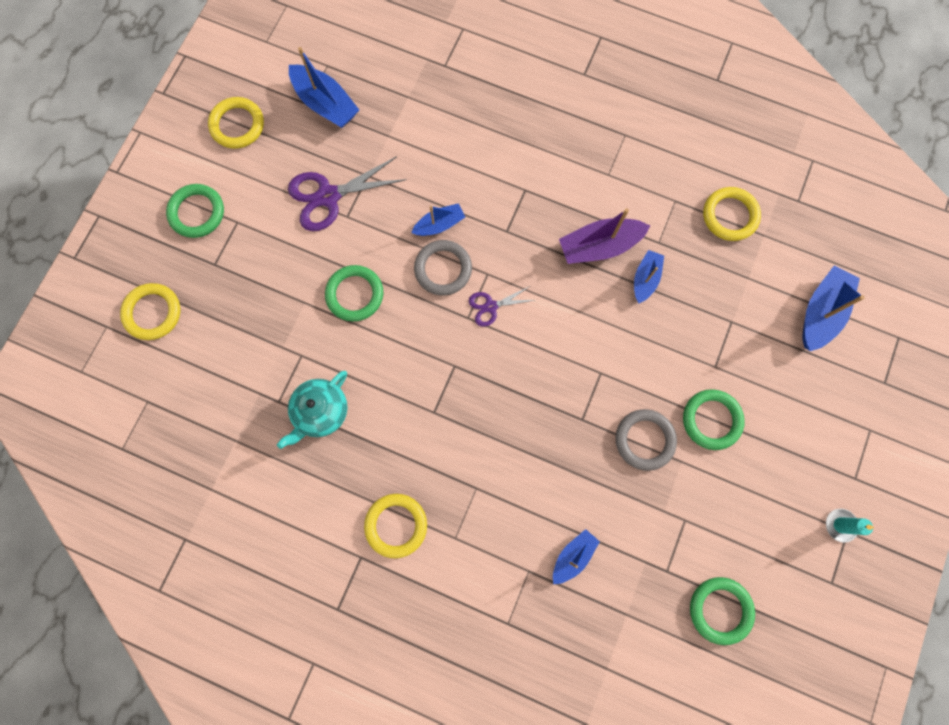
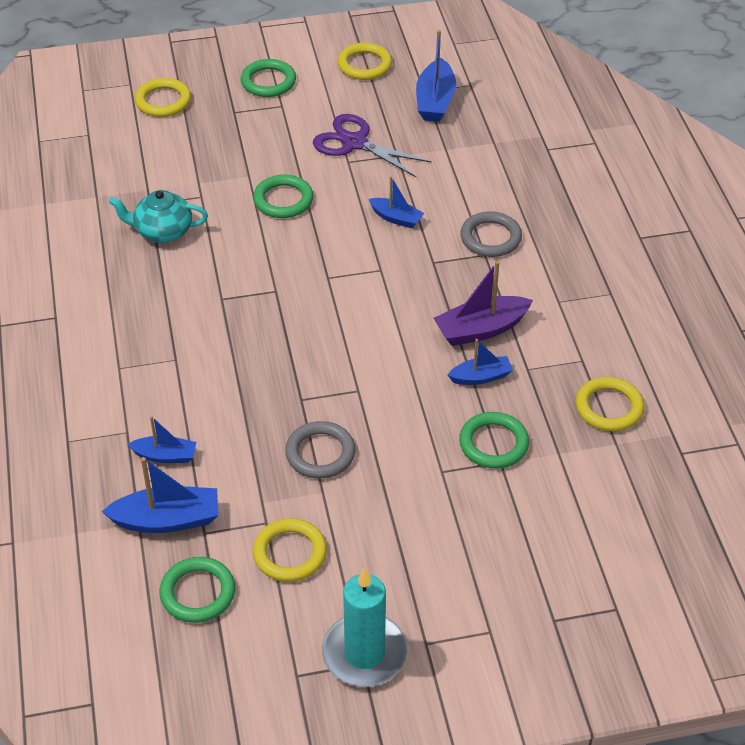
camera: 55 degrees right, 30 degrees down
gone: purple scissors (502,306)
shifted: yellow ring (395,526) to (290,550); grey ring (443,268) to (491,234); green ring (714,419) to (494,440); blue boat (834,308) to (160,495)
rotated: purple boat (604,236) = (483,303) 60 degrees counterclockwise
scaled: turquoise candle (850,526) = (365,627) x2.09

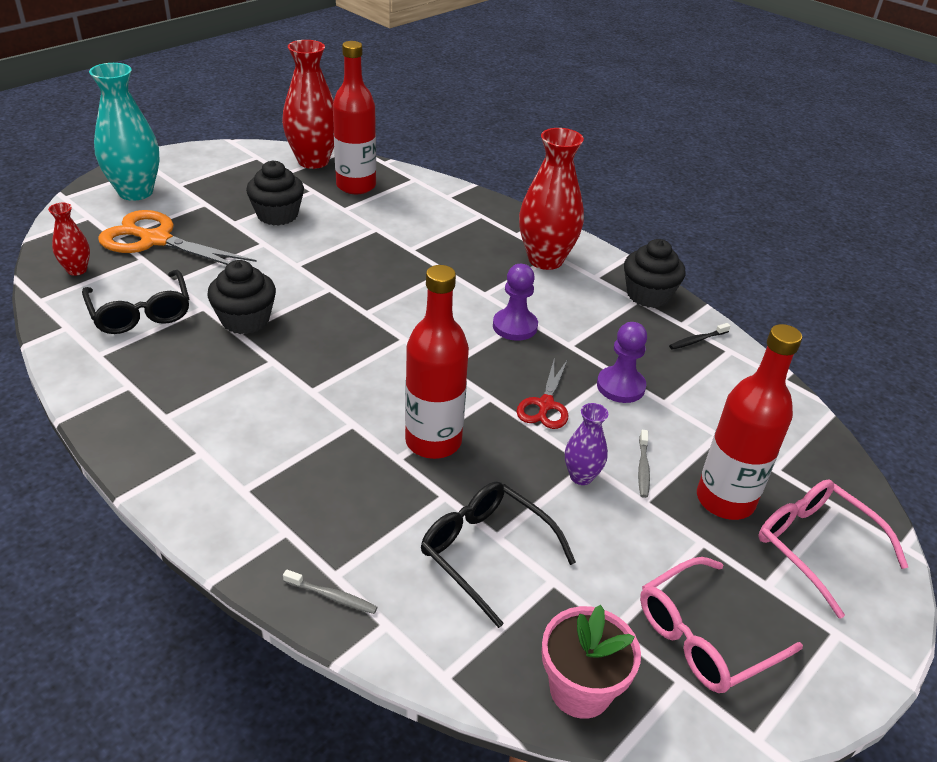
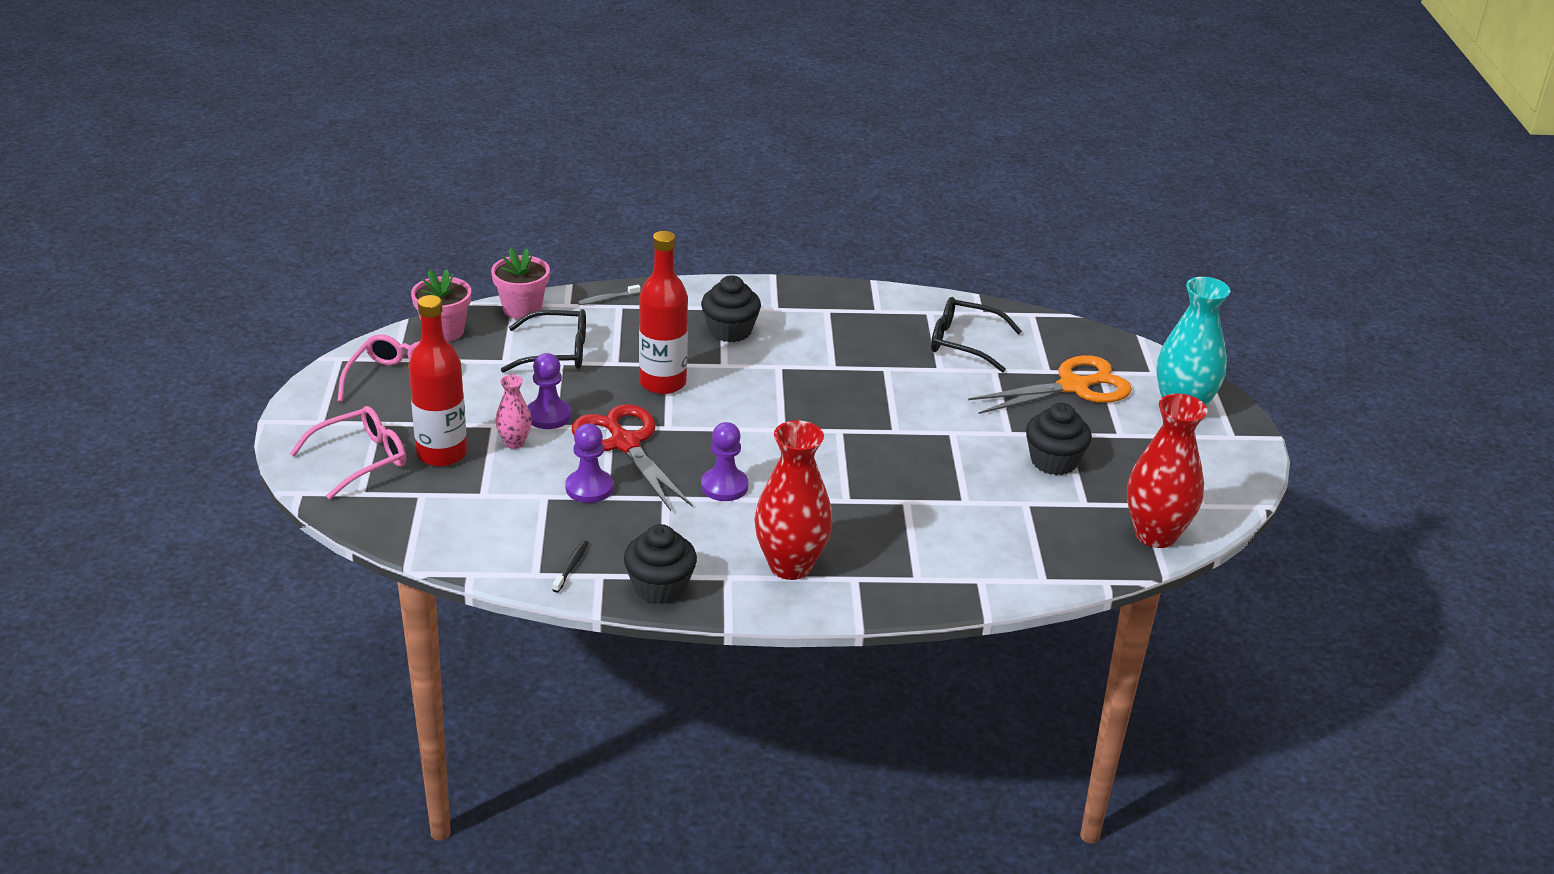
camera: 135 degrees right, 5 degrees down
gone: red vase (69,239); red bottle (354,117)
new: pink flower pot (520,283)
shifted: black cupcake (241,297) to (731,308)
swapped: purple vase (586,444) to purple pawn (549,391); grey toothbrush (644,464) to pink vase (514,412)
rotated: pink glasses (833,549) = (348,452) 45 degrees counterclockwise
scaled: red scissors (542,395) = (632,457) x1.79

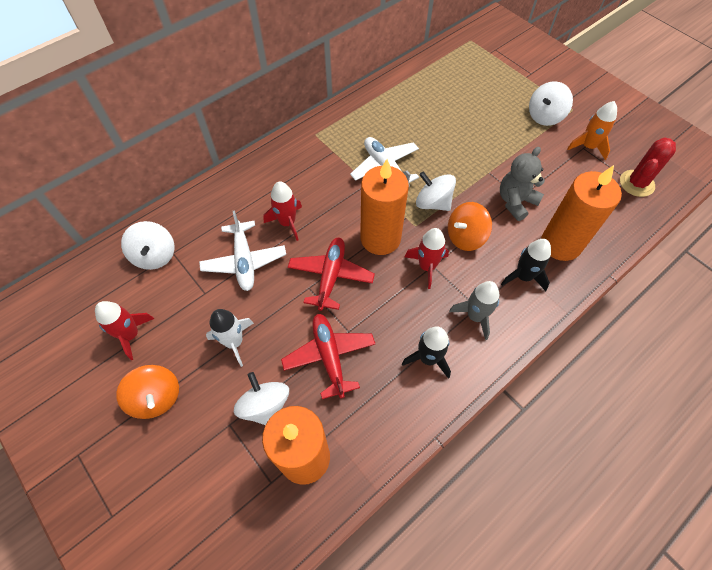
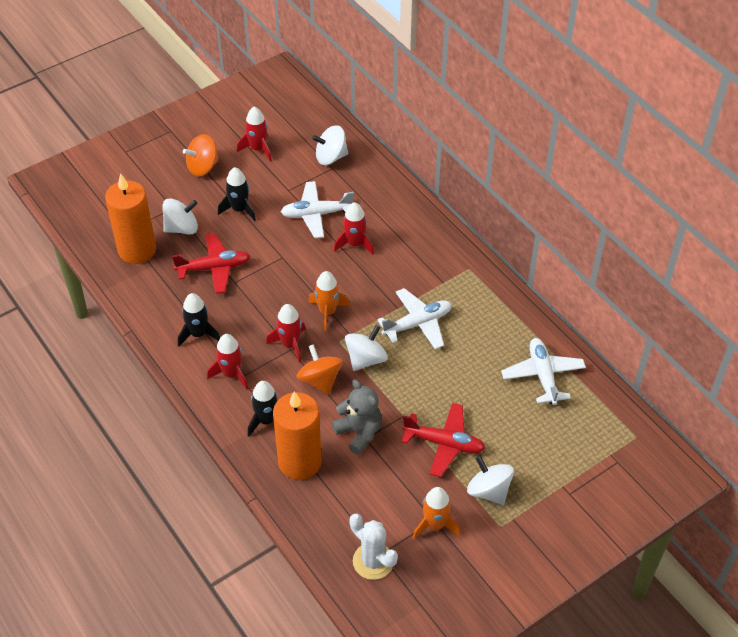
camera: 95 degrees right, 10 degrees down
new: white plane (543,371)
shifted: red plane (331,274) to (443,440)
swapped: orange candle (384,207) to orange rocket (329,301)
repainted: white rocket (230,338) to black rocket (237,194); grey rocket (474,310) to red rocket (227,362); red cactus (648,167) to white cactus (373,547)

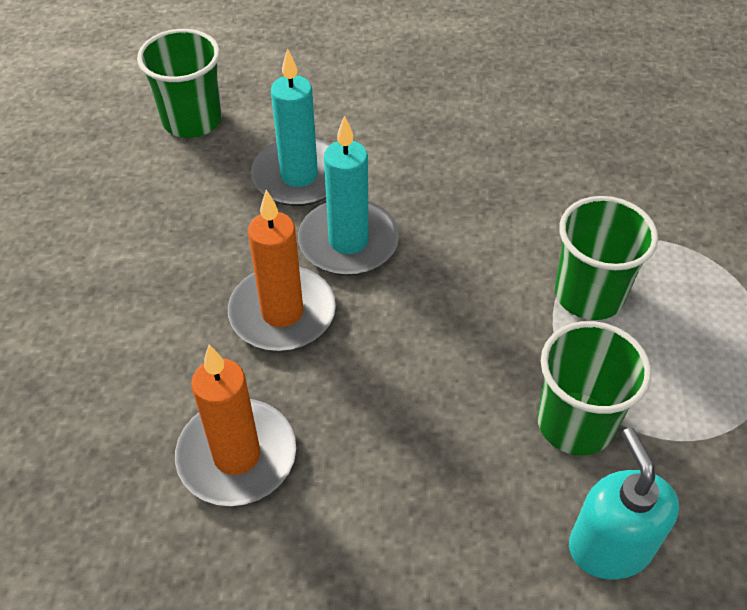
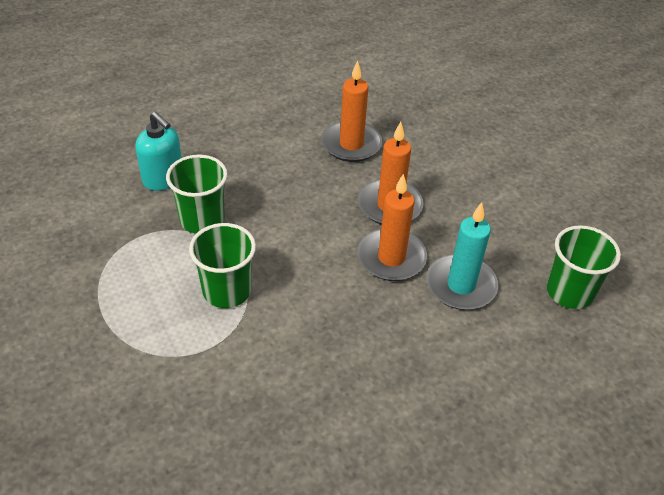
camera: 145 degrees right, 5 degrees down
repainted: turquoise candle (348,195) to orange candle (392,227)

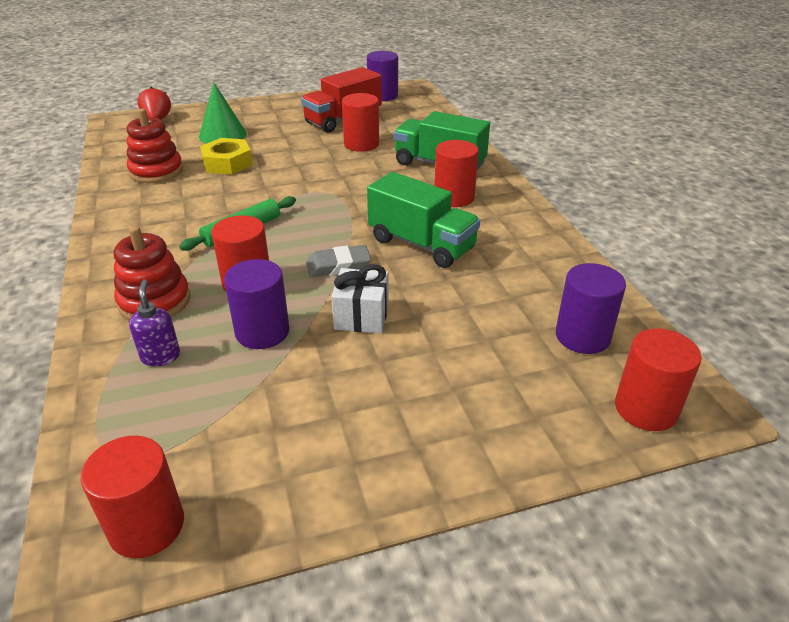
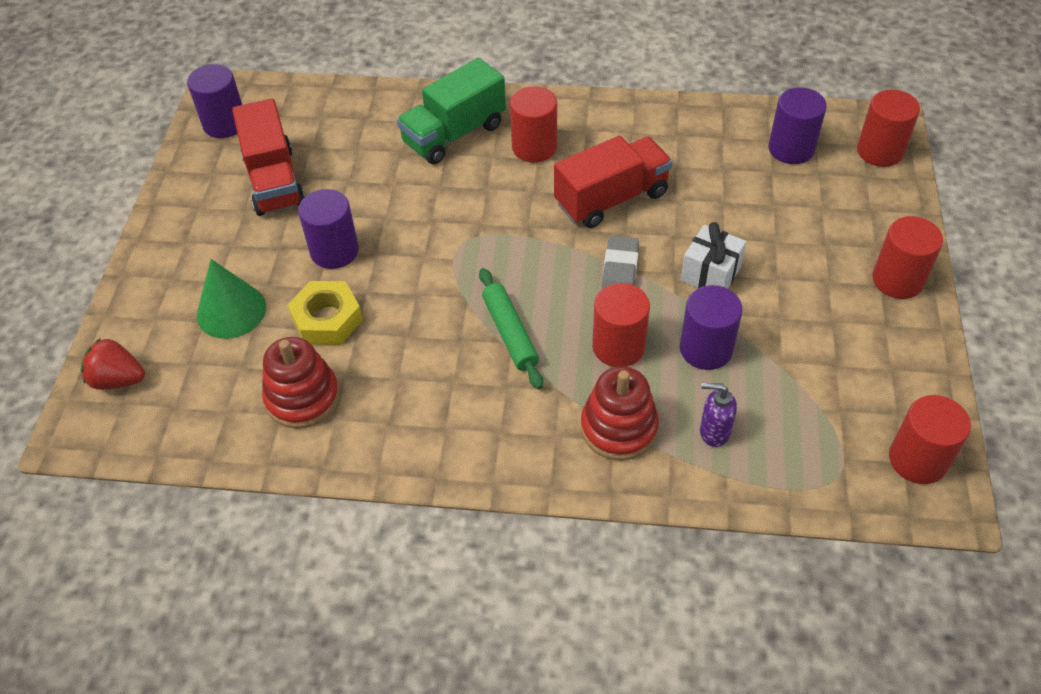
camera: 65 degrees left, 15 degrees up
new: purple cylinder (328,229)
shifted: red cylinder (360,122) to (907,257)
repainted: green truck (423,220) to red truck (613,182)

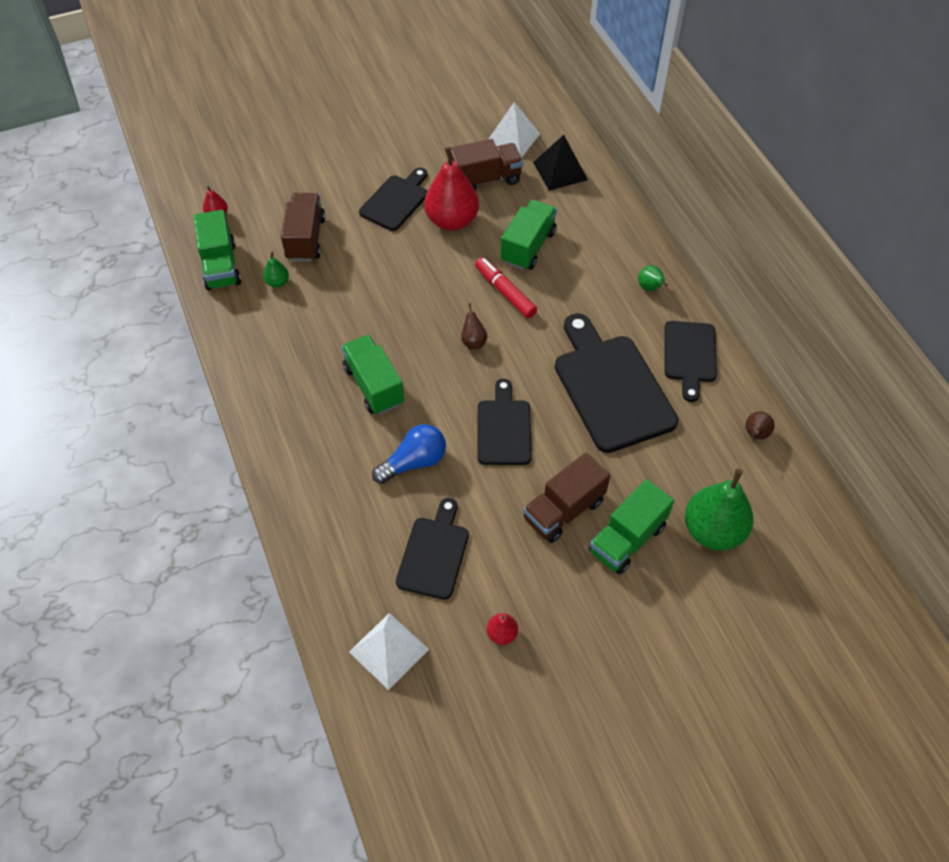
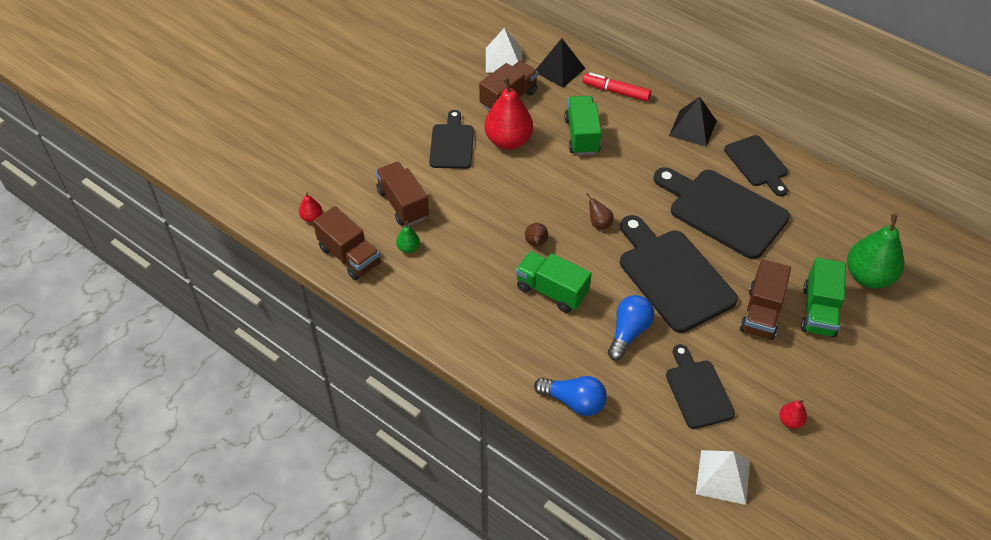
camera: 30 degrees left, 5 degrees down
new: blue light bulb (570,396)
shifted: red marker (506,287) to (617,87); brown pear (760,425) to (536,234)
swapped: green pear (653,278) to black pyramid (692,122)
repainted: green truck (217,250) to brown truck (347,243)
scaled: black cutting board (505,422) = (679,274) x1.67

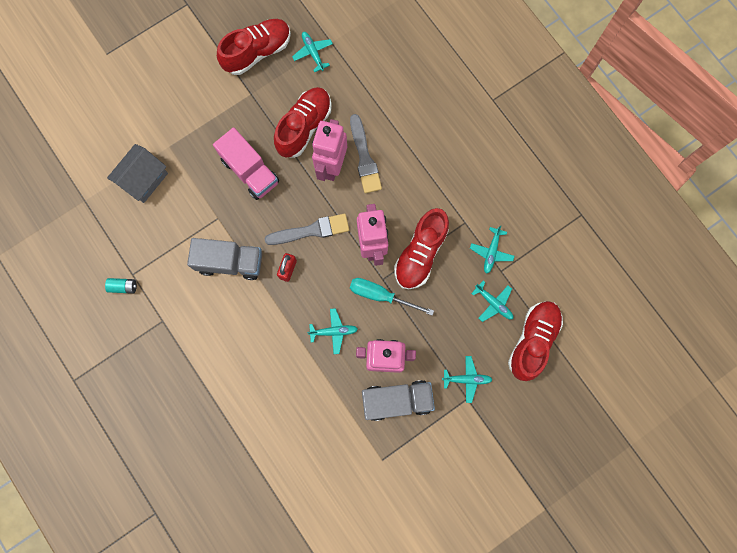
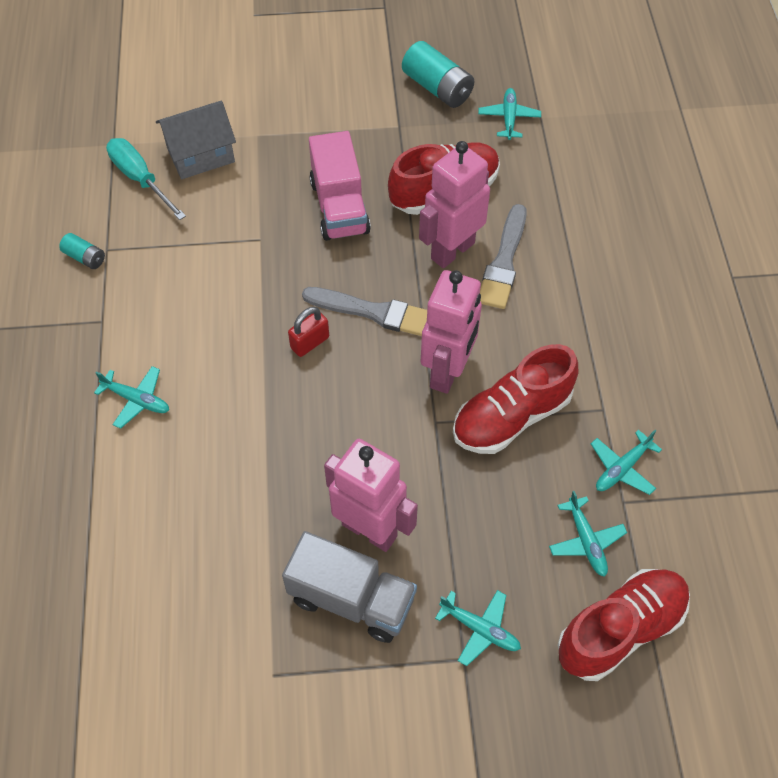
camera: 30 degrees right, 20 degrees down
gone: grey truck (224,259)
shifted: turquoise plane (332,331) to (131,397); turquoise screwdriver (392,297) to (146,179)
swapped: red shoe (254,47) to turquoise battery (438,74)

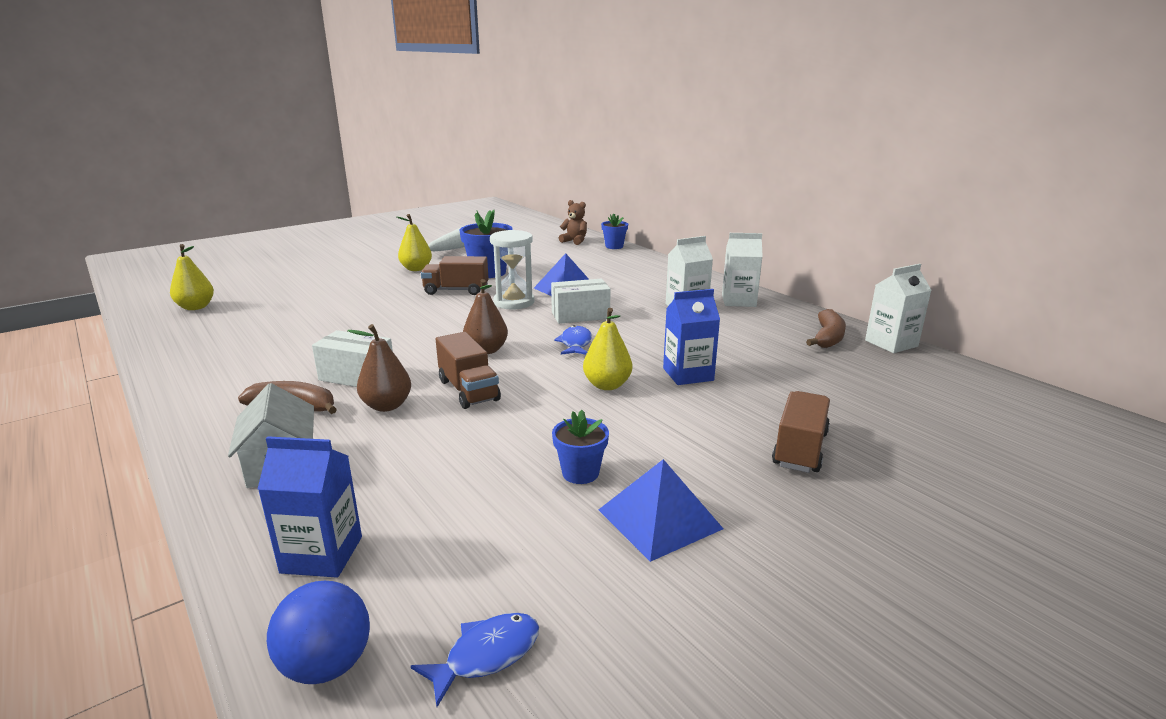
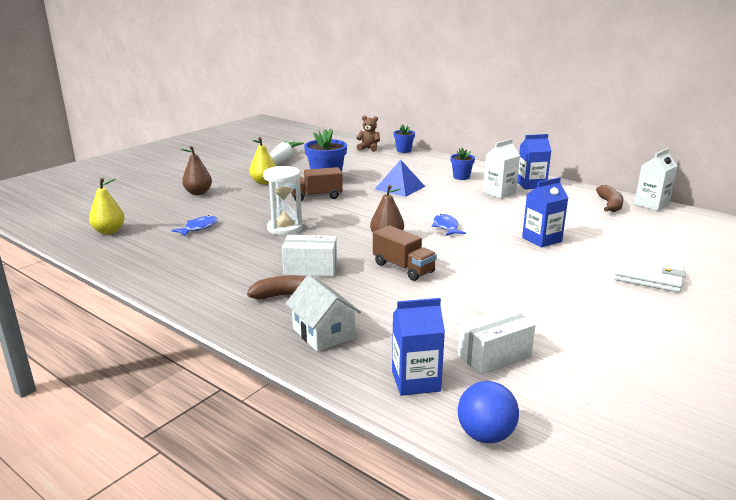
camera: 15 degrees left, 0 degrees up
gone: yellow pear (607,349); blue pyramid (660,510)
shifted: brown pear (379,368) to (196,170); blue fish (475,660) to (194,225); white hourglass (512,270) to (283,200); white box (581,301) to (496,341); blue flower pot (580,447) to (462,164)
swapped: brown truck (801,432) to white wallet (650,274)
repainted: white carton (742,270) to blue carton (534,162)

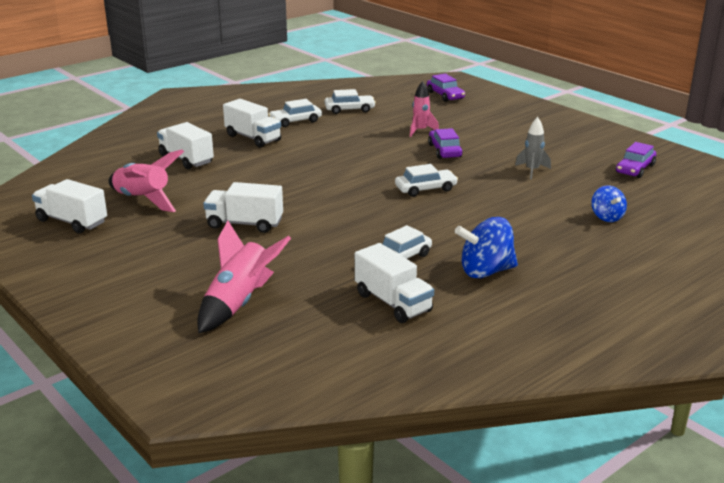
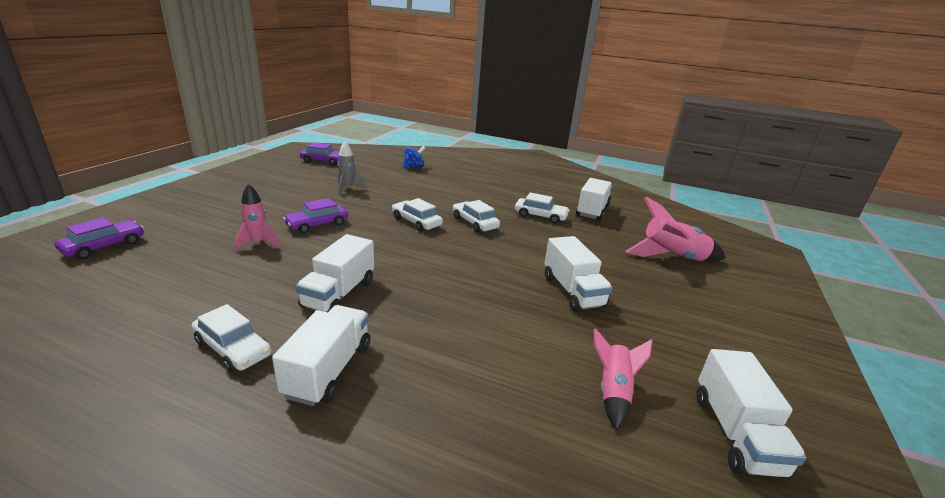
camera: 120 degrees left, 0 degrees up
gone: blue spinning top (486,247)
shifted: white truck (185,145) to (335,273); white car (350,101) to (476,216)
scaled: pink rocket (146,180) = (623,379) x0.62

